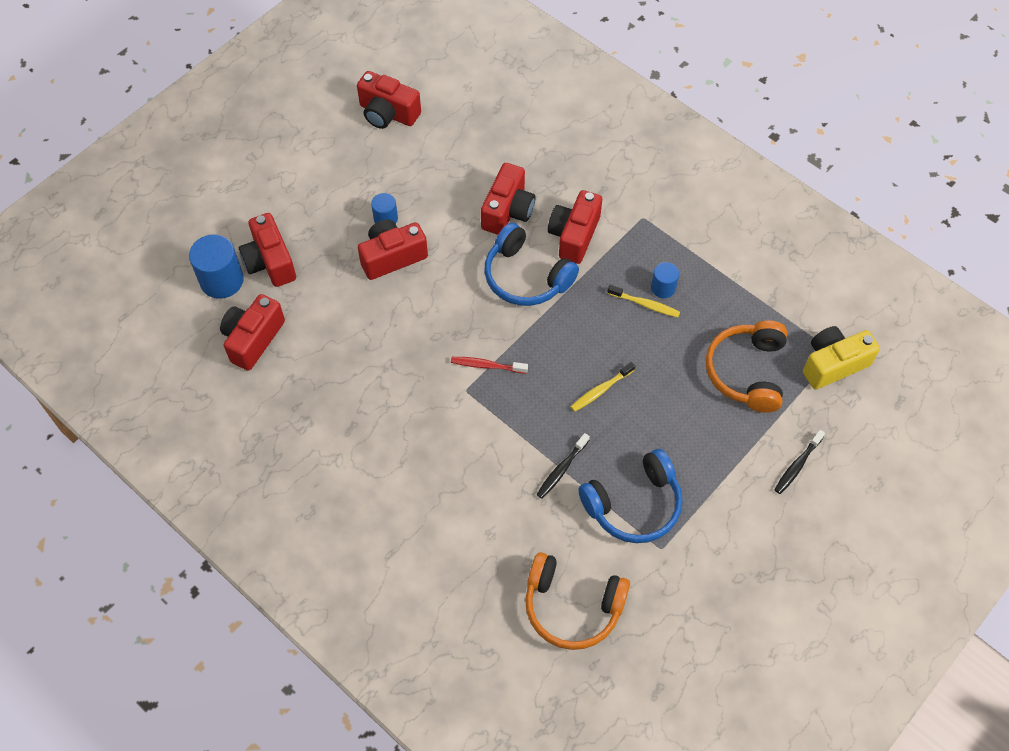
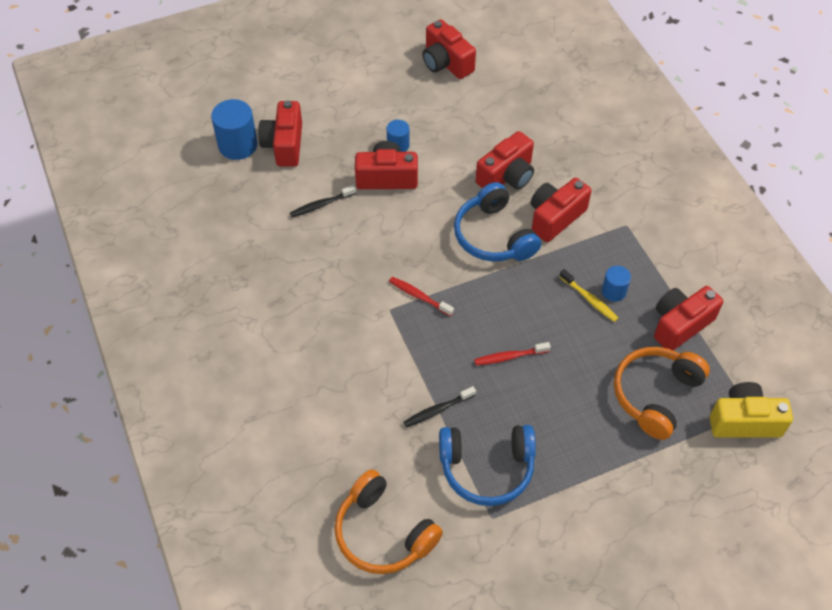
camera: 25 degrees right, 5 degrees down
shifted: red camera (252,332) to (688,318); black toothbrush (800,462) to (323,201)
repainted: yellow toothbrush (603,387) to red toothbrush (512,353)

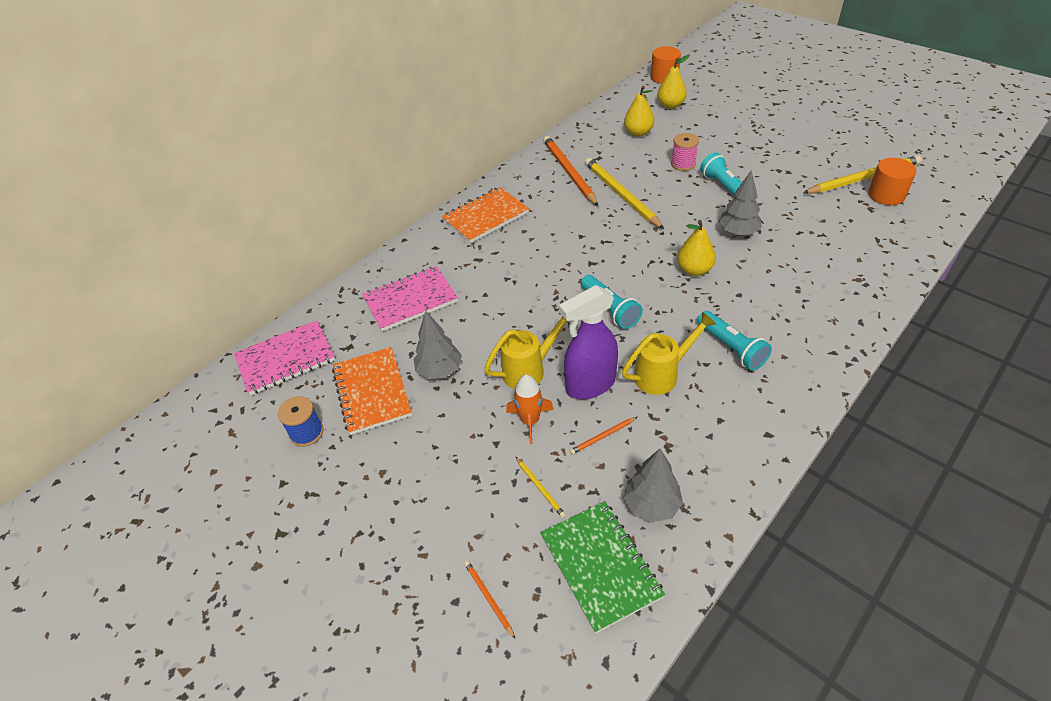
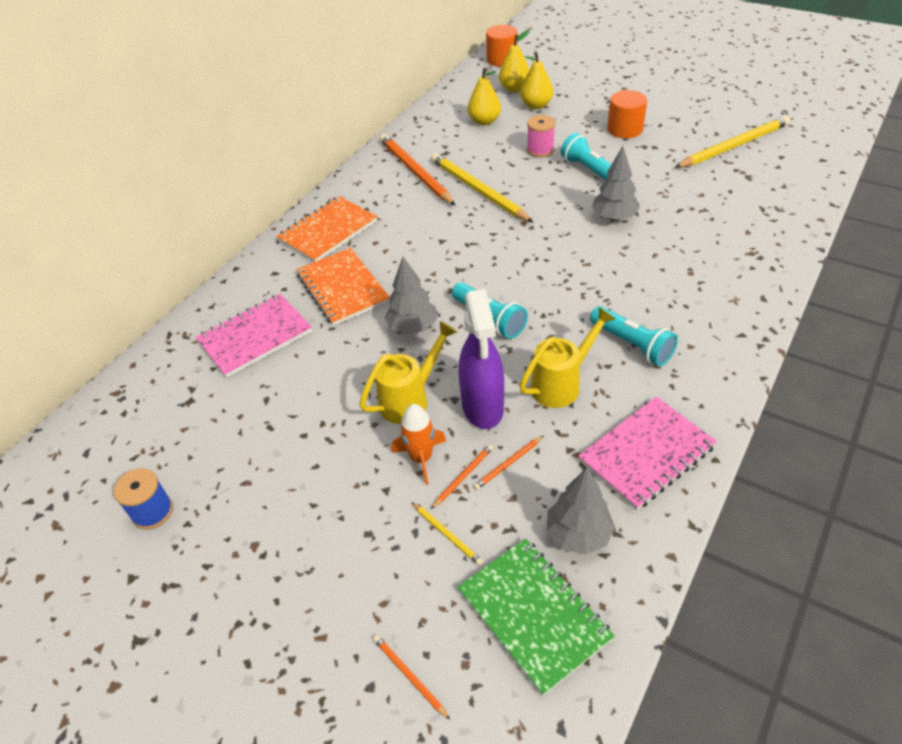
camera: 10 degrees left, 0 degrees up
new: orange pencil (462,476)
shifted: pink notebook (284,357) to (647,453); orange notebook (372,391) to (343,287); grey tree (437,345) to (411,296); yellow pear (696,248) to (536,80); orange cylinder (892,181) to (627,114)
rotated: purple spray bottle (588,342) = (481,359) 60 degrees counterclockwise

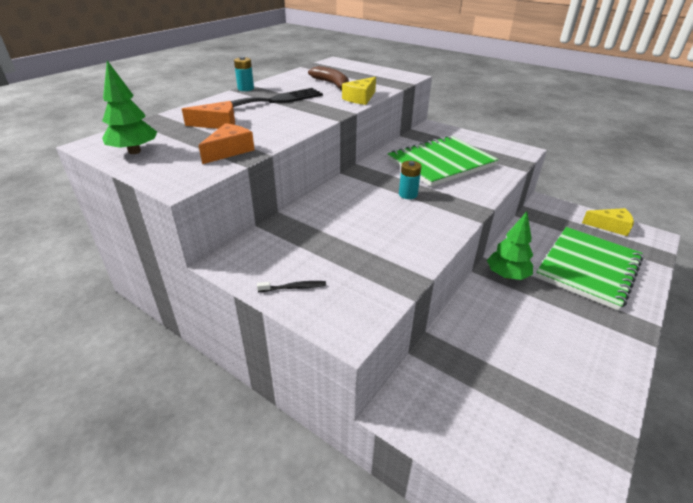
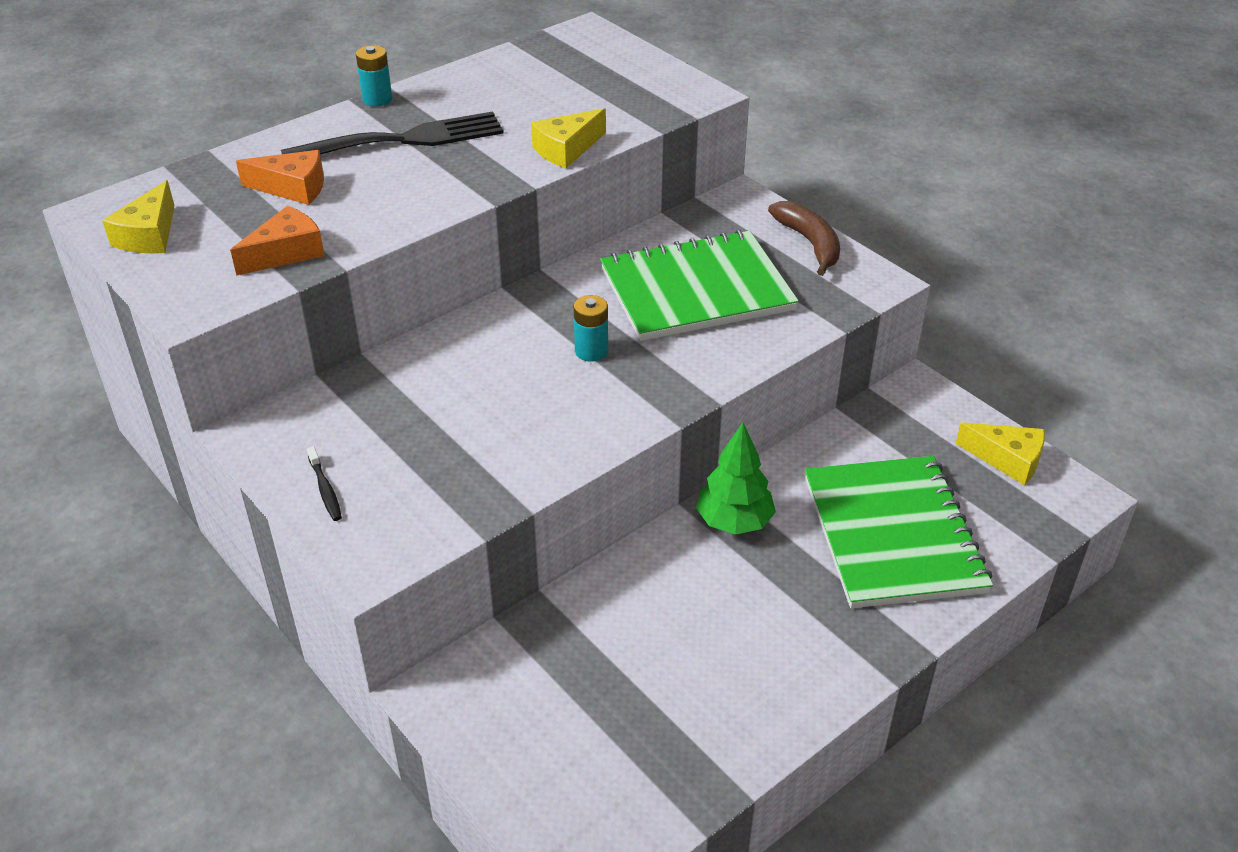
camera: 15 degrees right, 5 degrees up
shifted: brown banana (328,78) to (804,238)
swapped: green tree (129,107) to yellow cheese (138,216)
rotated: black toothbrush (291,286) = (324,483) 60 degrees clockwise; green notebook (589,269) = (899,532) 60 degrees counterclockwise

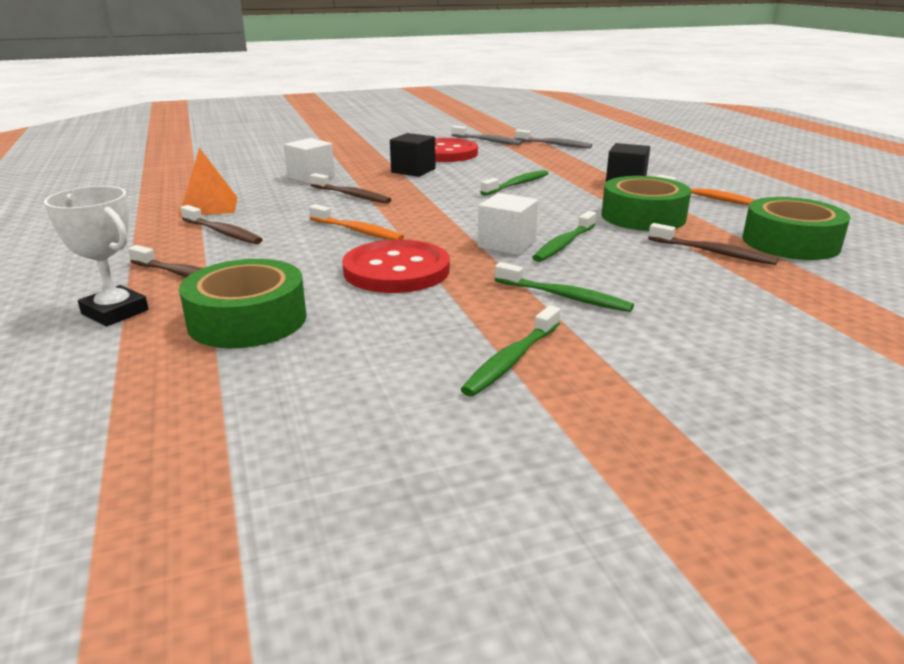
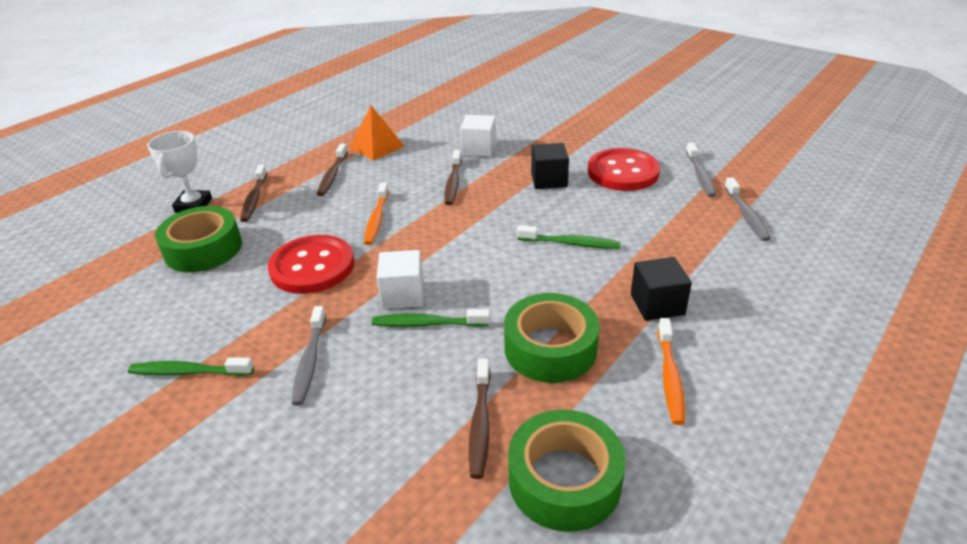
camera: 60 degrees right, 10 degrees up
repainted: green toothbrush (564,287) to grey toothbrush (309,356)

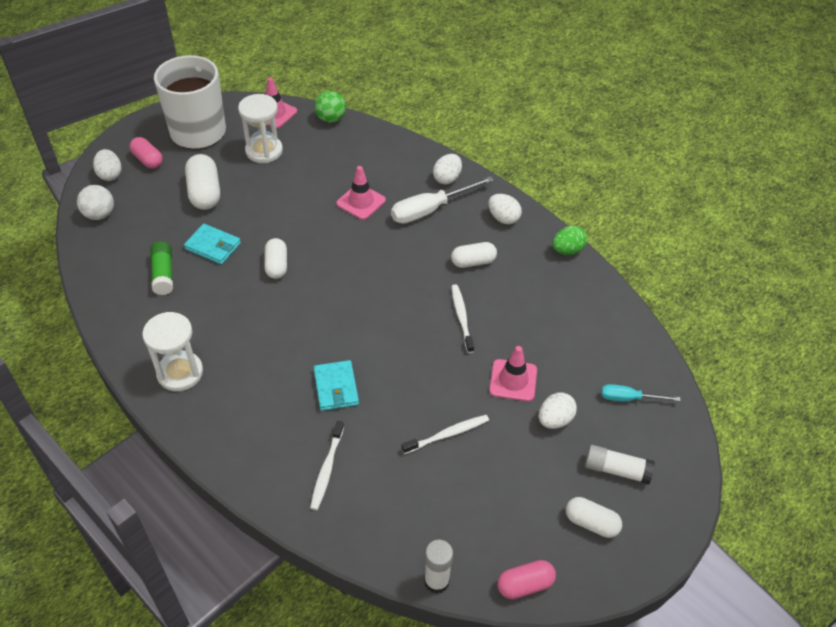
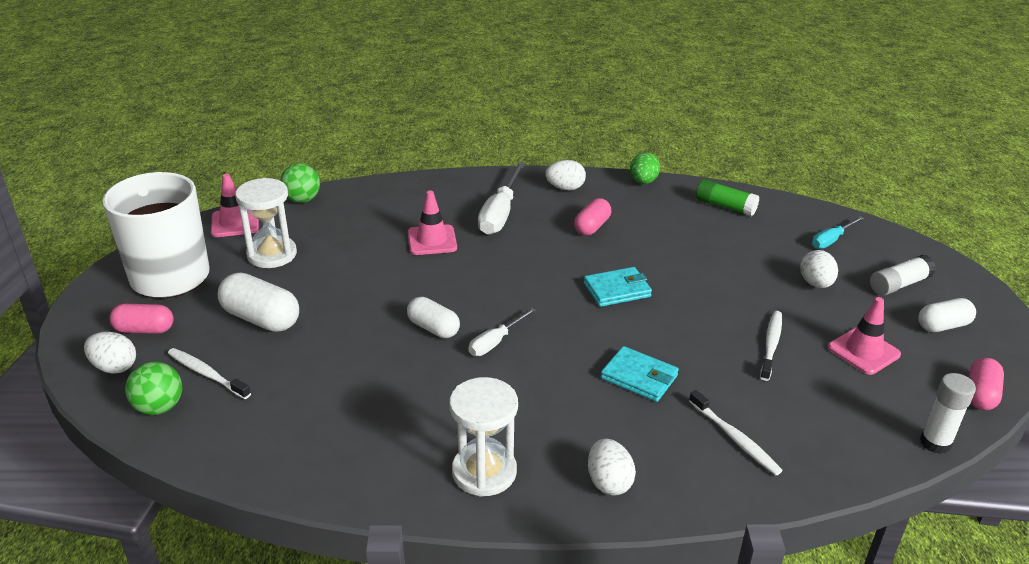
camera: 45 degrees left, 15 degrees down
new: white screwdriver (502,332)
shifted: green glue stick (161,268) to (727,197); turquoise wallet (212,244) to (618,287); white egg (447,169) to (612,467); white toothbrush (462,318) to (209,373); pink traffic cone (513,373) to (864,336)
repainted: white ball (95,202) to green ball (153,388); white capsule (474,255) to pink capsule (592,216)

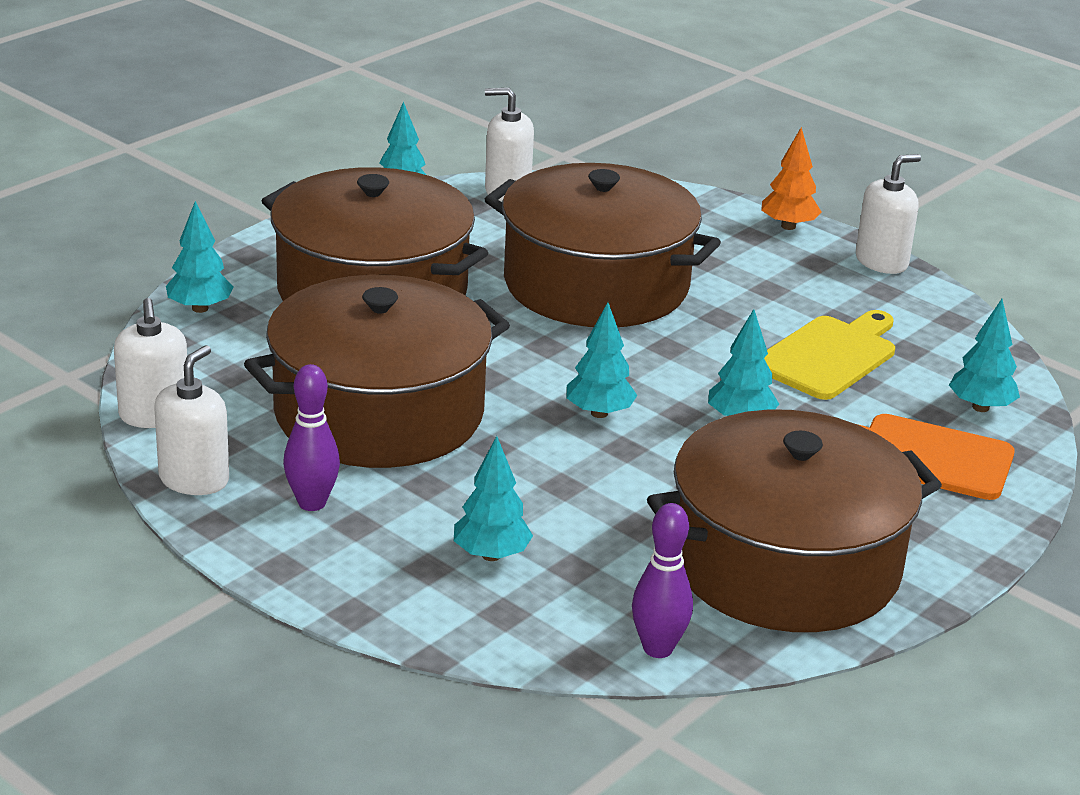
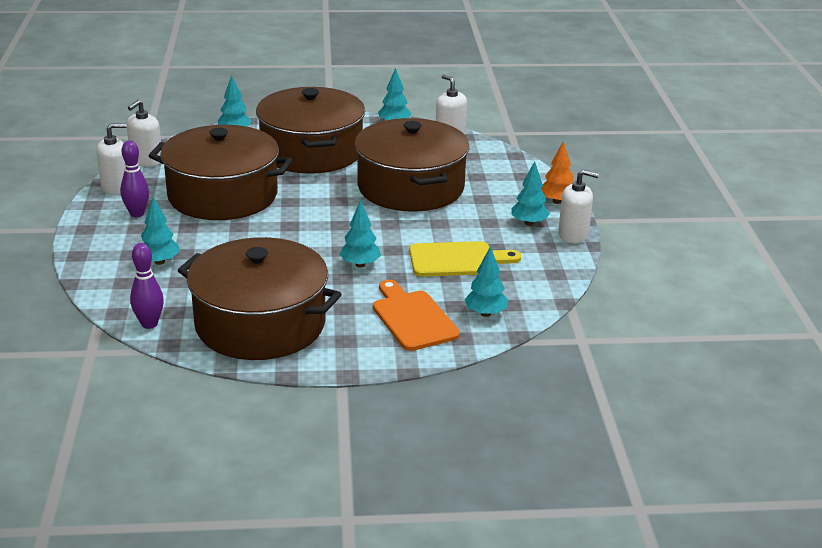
camera: 45 degrees right, 0 degrees up
shifted: turquoise tree (602,360) to (530,193)

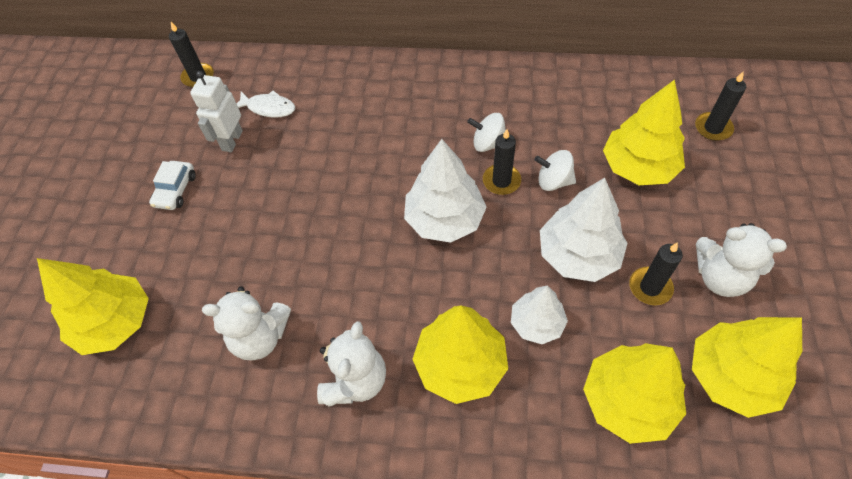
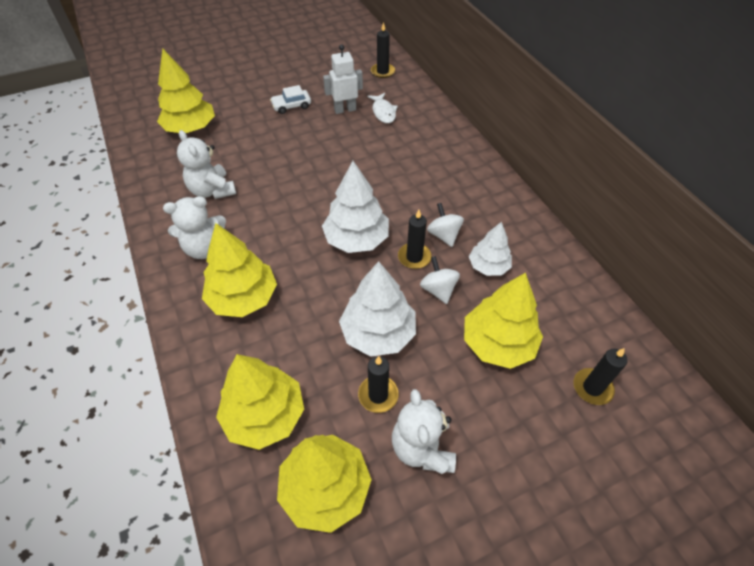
camera: 55 degrees right, 5 degrees down
shifted: white tree (539,314) to (490,249)

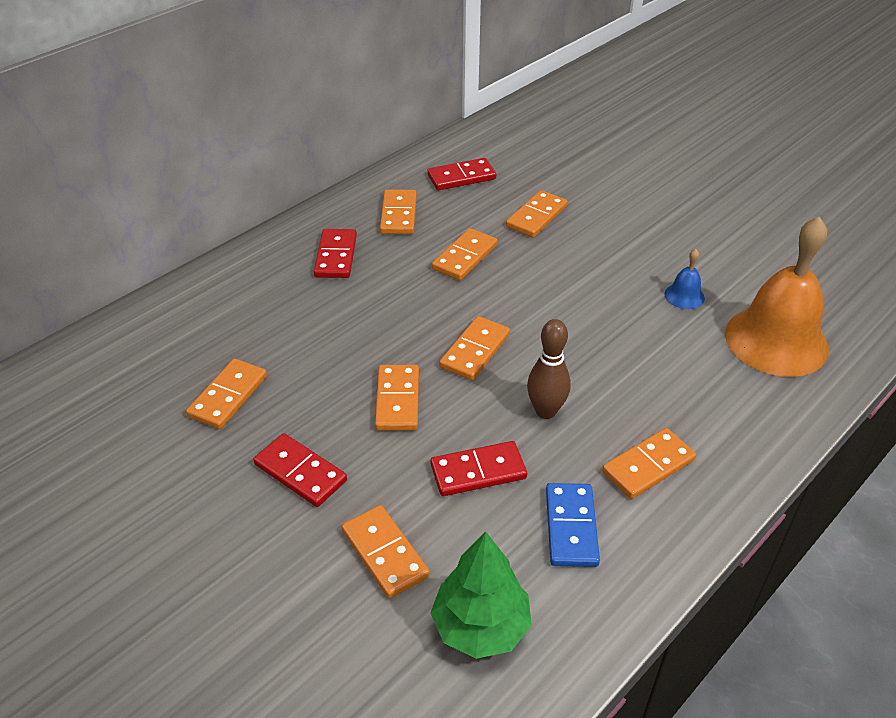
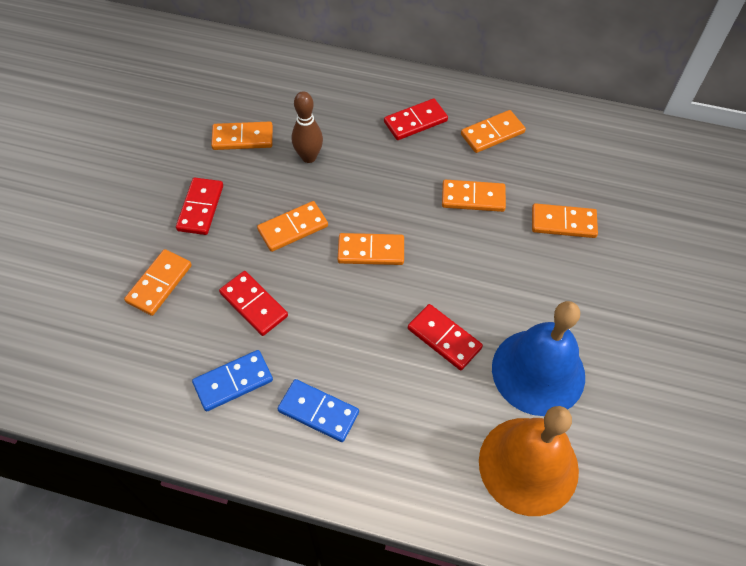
camera: 60 degrees right, 15 degrees up
gone: green tree (481,595)
shifted: red domino (461,174) to (445,337); brown bowling pin (549,369) to (307,127)
repainted: orange domino (649,463) to blue domino (318,410)
scaled: blue bell (685,279) = (538,358) x2.41

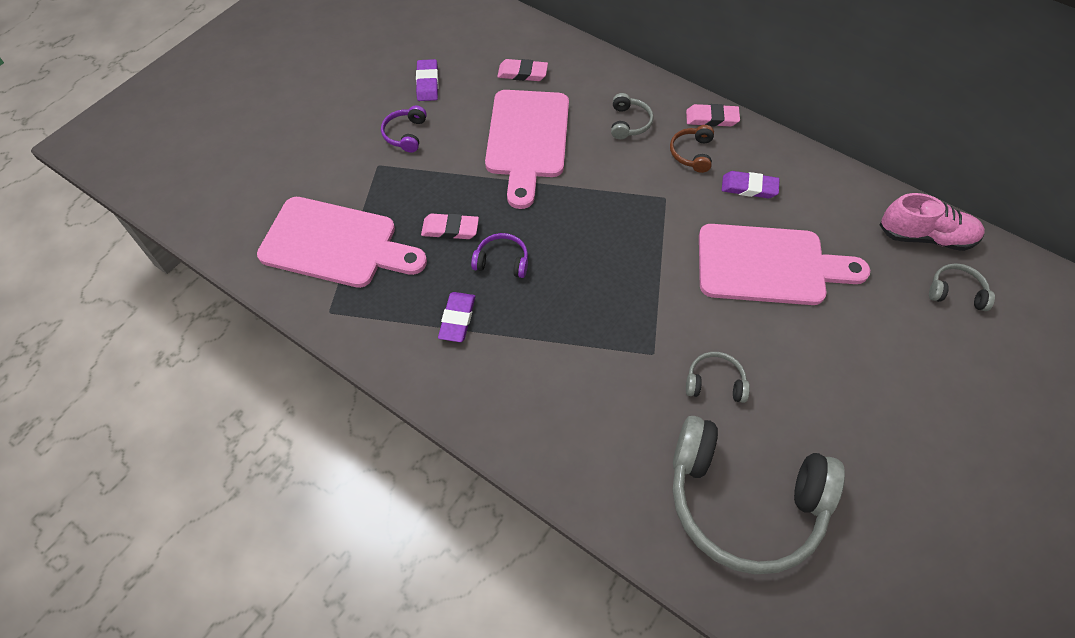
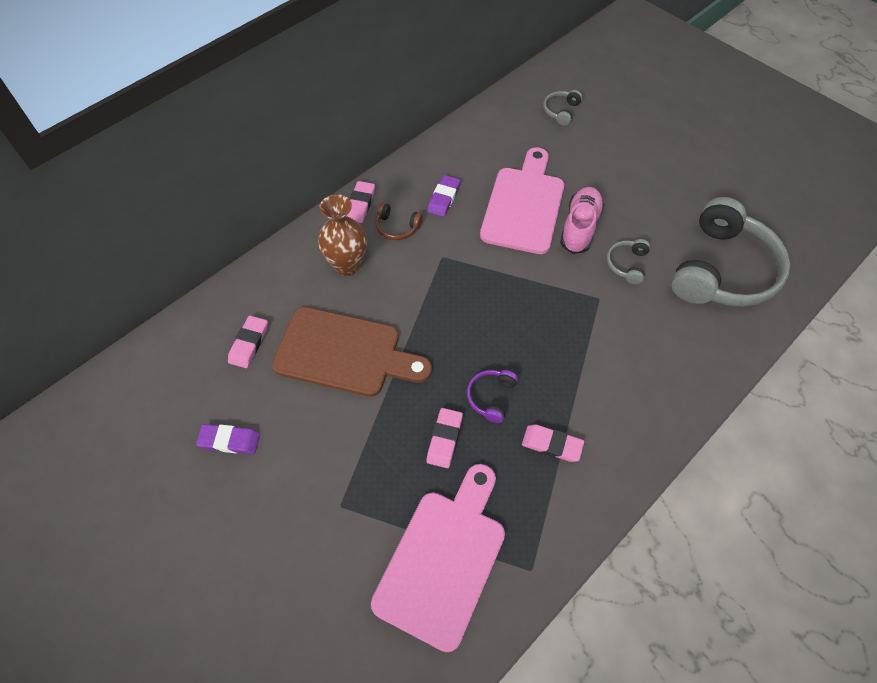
camera: 80 degrees left, 0 degrees up
gone: purple headphones (404,129)
shifted: pink shoe (932,222) to (582,220)
swapped: grey headphones (632,116) to brown vase (342,235)
repainted: purple eraser (456,317) to pink eraser (553,443); pink cutting board (527,149) to brown cutting board (352,352)

